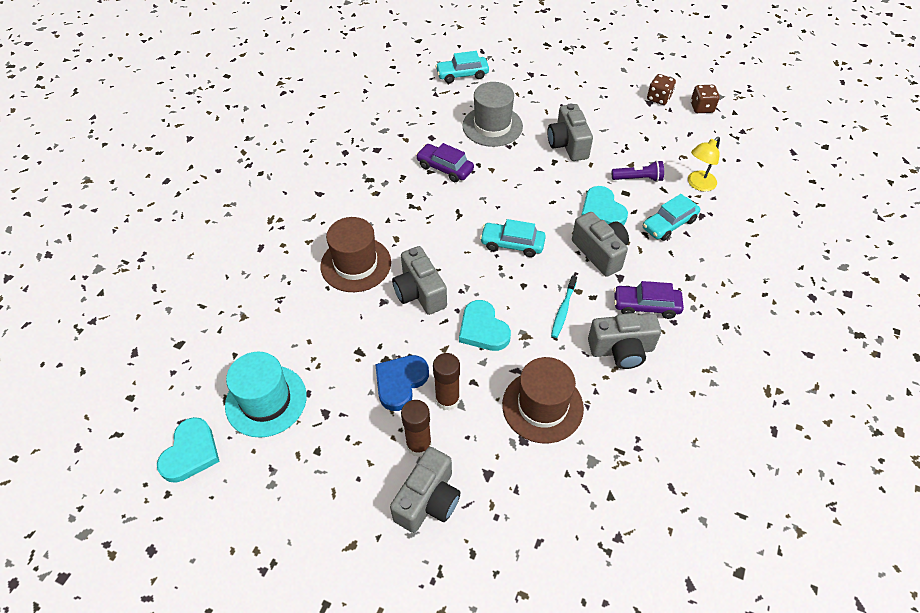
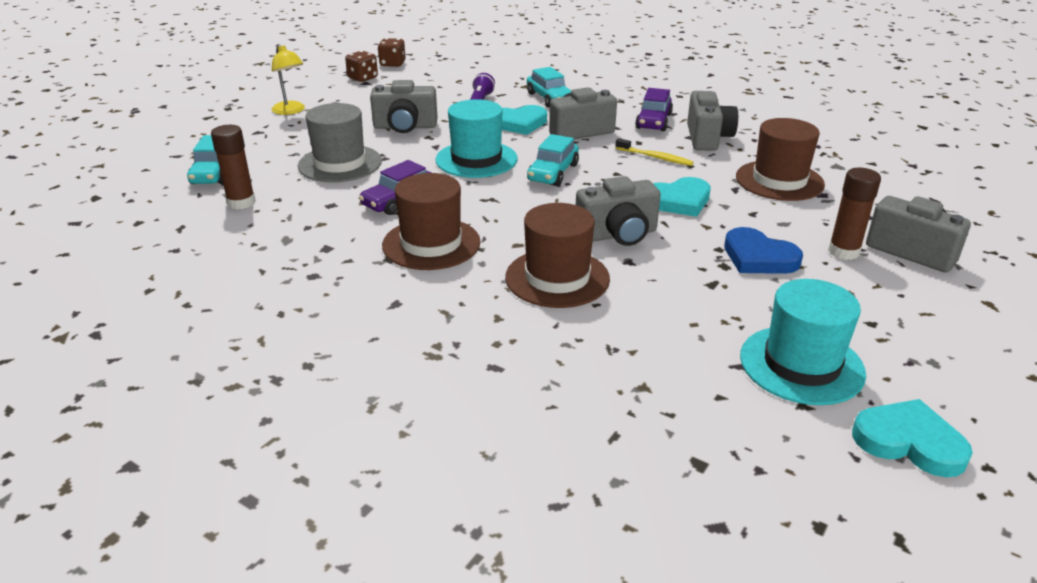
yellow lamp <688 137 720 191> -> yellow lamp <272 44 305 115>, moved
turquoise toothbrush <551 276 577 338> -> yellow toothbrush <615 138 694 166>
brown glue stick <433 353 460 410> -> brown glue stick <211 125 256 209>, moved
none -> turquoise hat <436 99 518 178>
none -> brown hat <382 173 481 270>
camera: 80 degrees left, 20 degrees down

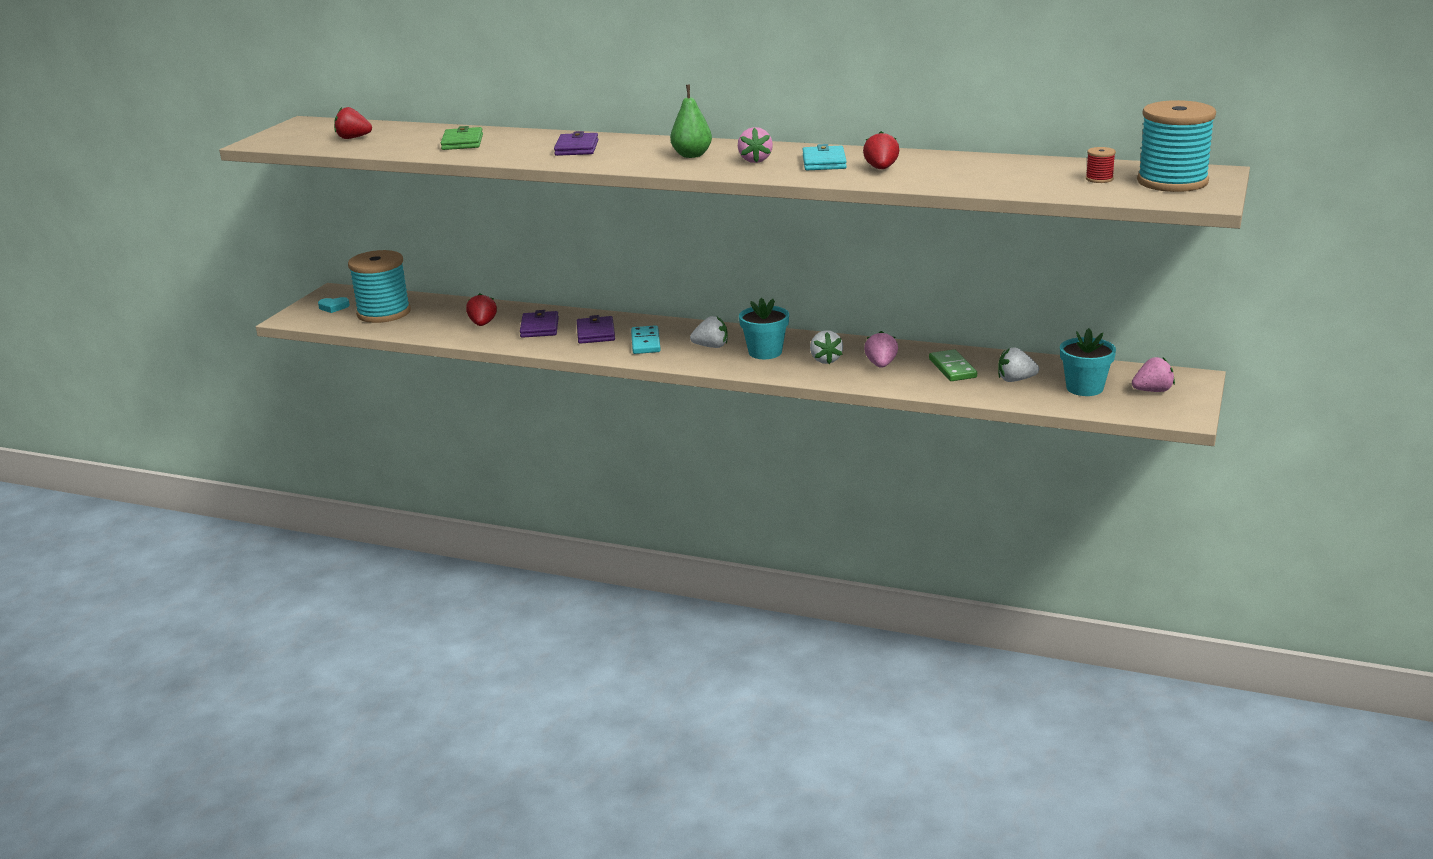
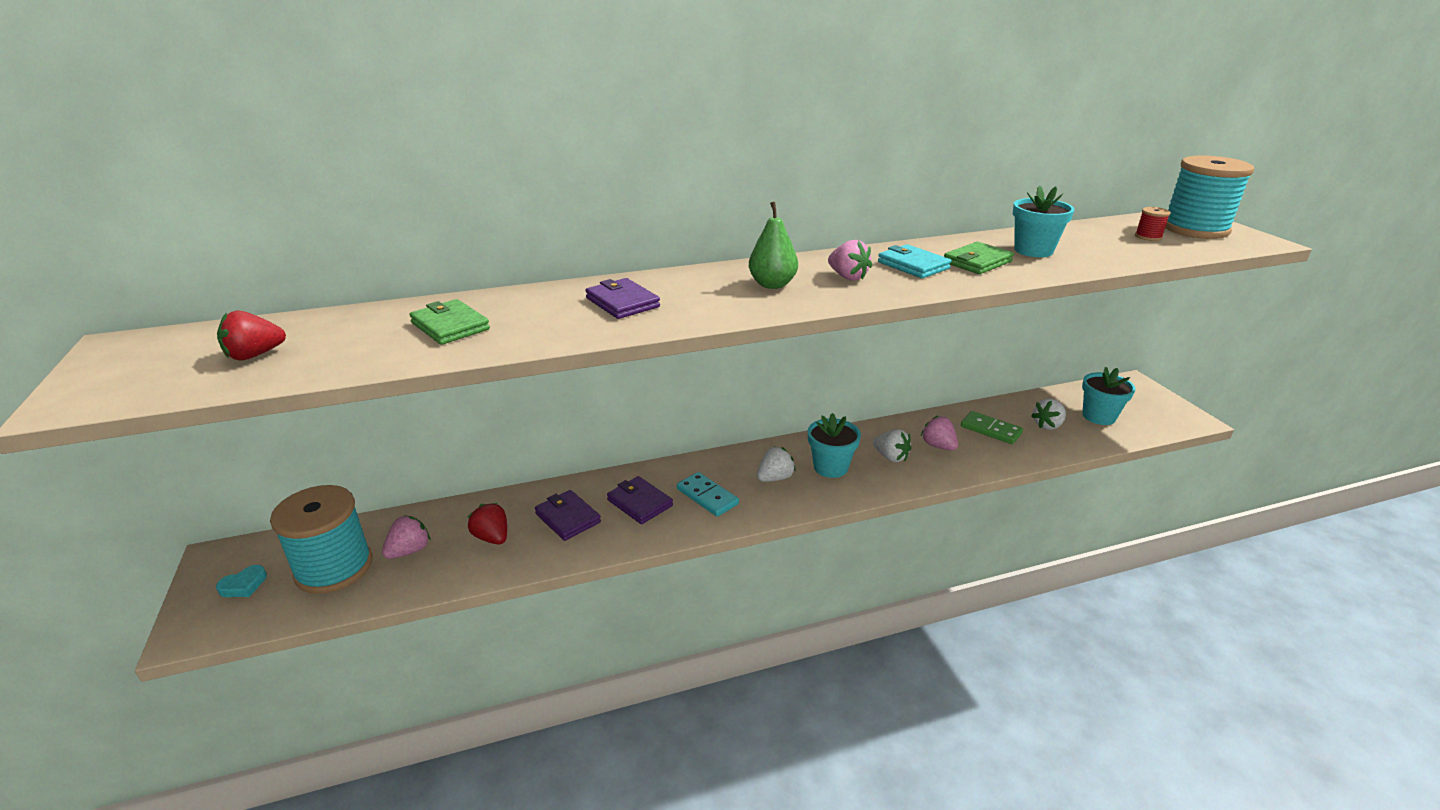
red strawberry <863 131 899 169> -> green wallet <944 242 1014 274>
pink strawberry <1132 357 1175 392> -> pink strawberry <382 515 430 559>, moved
none -> turquoise flower pot <1013 185 1075 257>
camera: 40 degrees left, 5 degrees up

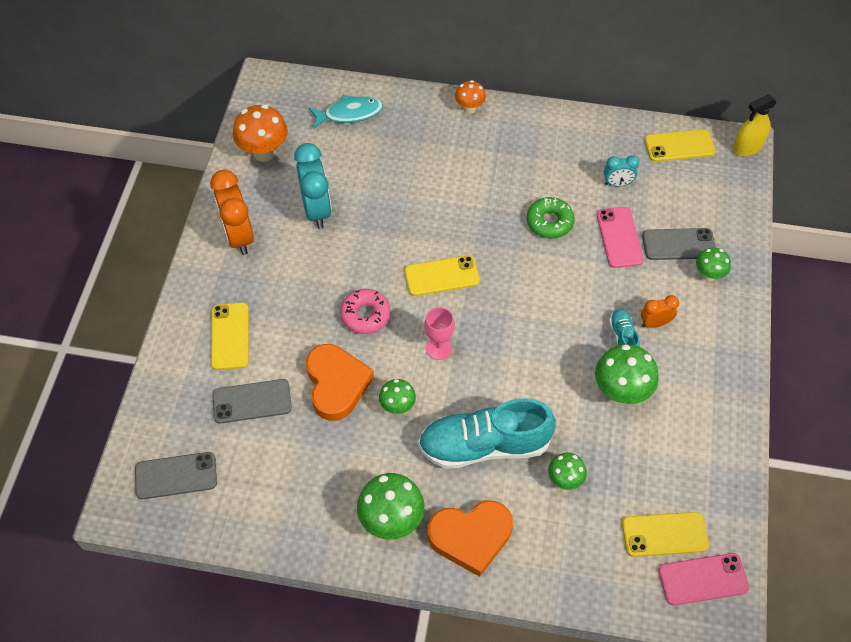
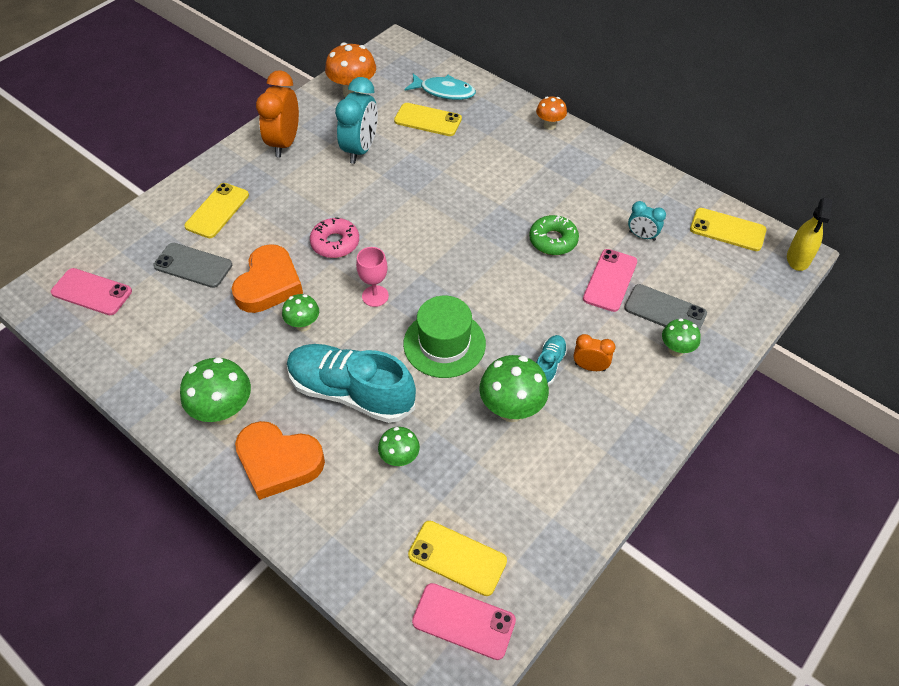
yellow spray bottle <733 95 777 156> -> yellow spray bottle <787 198 833 271>, 75 degrees counterclockwise
yellow phone <405 255 480 296> -> yellow phone <394 103 462 136>, moved
grey phone <135 452 217 499> -> pink phone <51 268 132 315>
none -> green hat <403 296 486 378>
camera: 30 degrees right, 5 degrees down

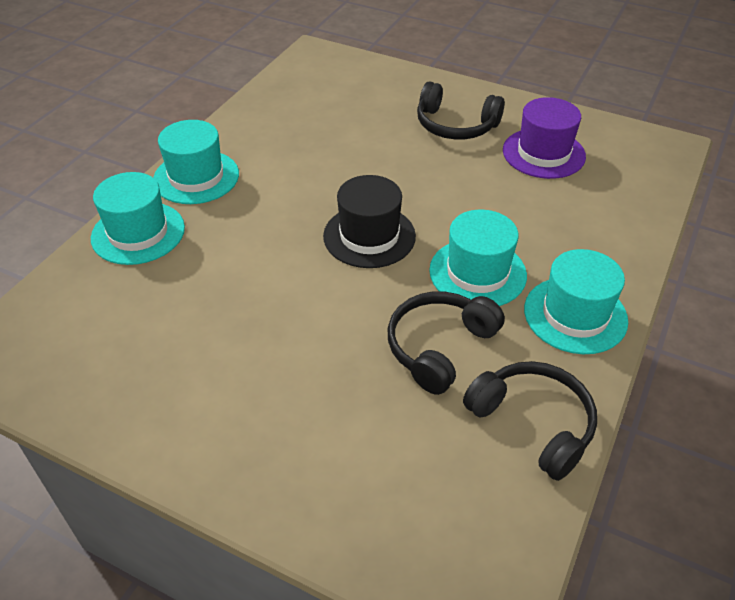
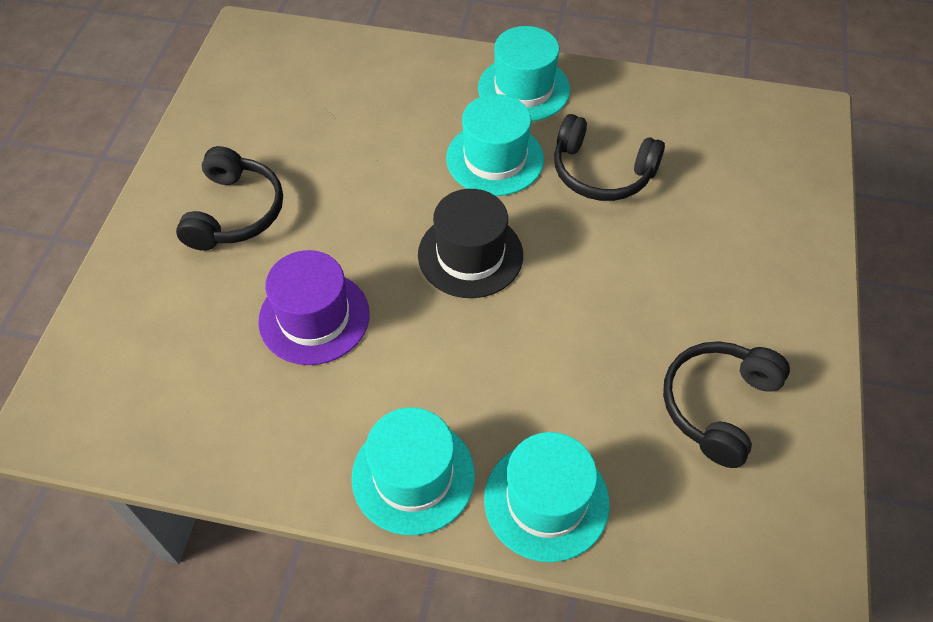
purple hat <503 97 586 179> -> purple hat <258 250 370 365>, moved
black headphones <463 361 597 481> -> black headphones <663 341 790 468>, moved
camera: 105 degrees left, 10 degrees up

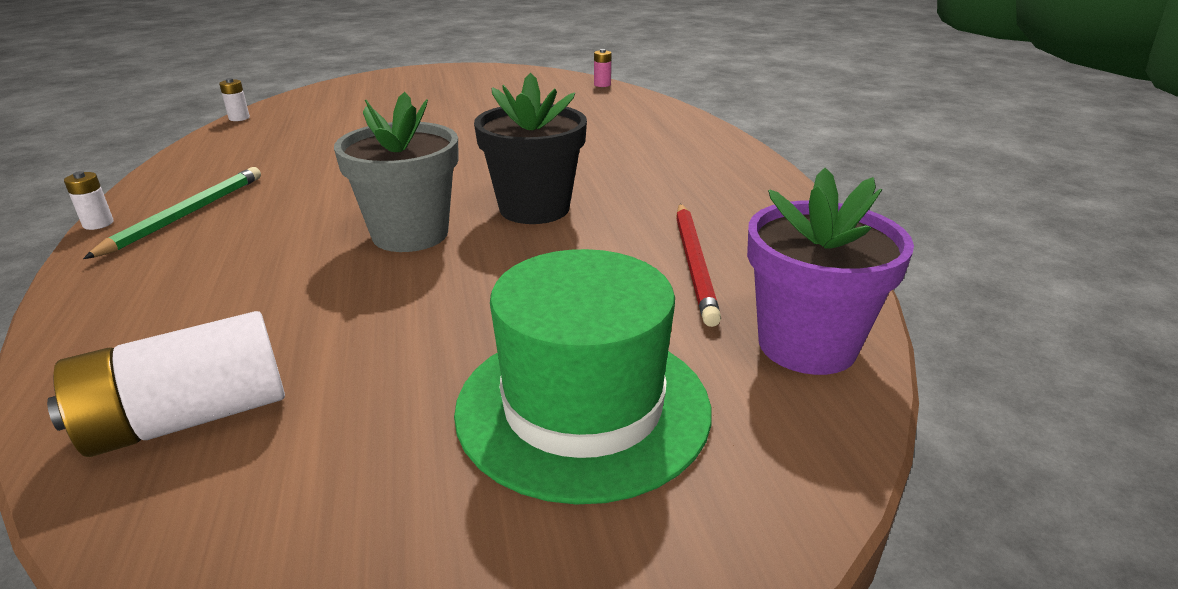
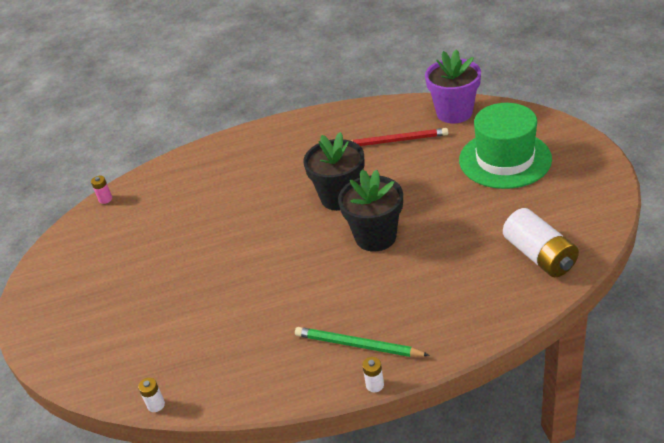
grey flower pot <334 92 459 252> -> black flower pot <338 169 403 252>
camera: 85 degrees left, 10 degrees up

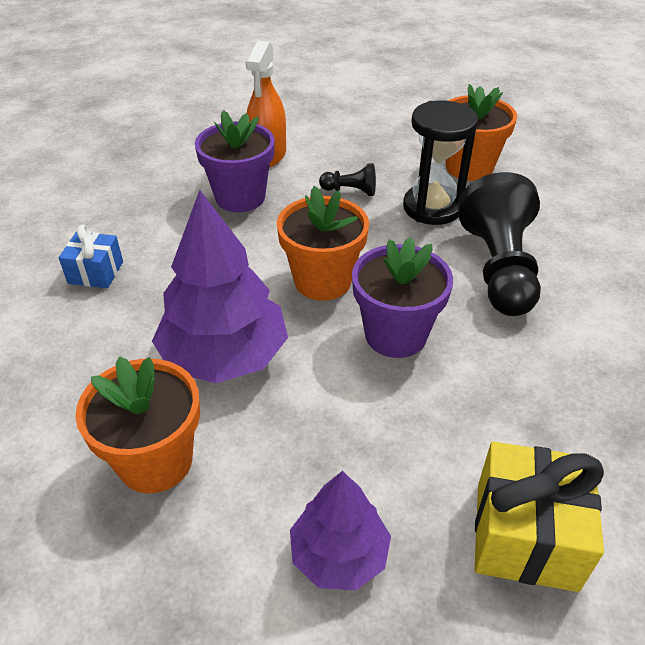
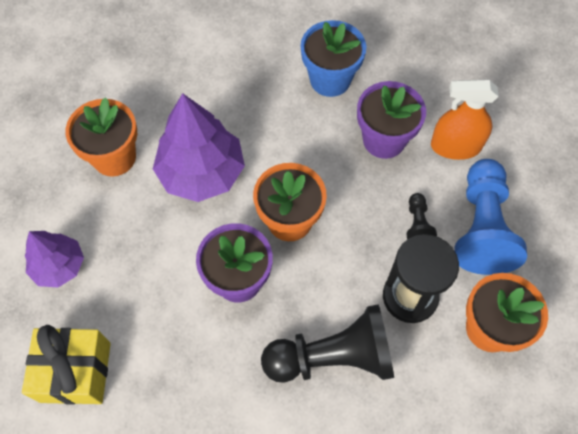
blue gift <59 224 123 288> -> none
none -> blue flower pot <301 20 366 97>
none -> blue pawn <455 159 527 275>
camera: 80 degrees right, 20 degrees up

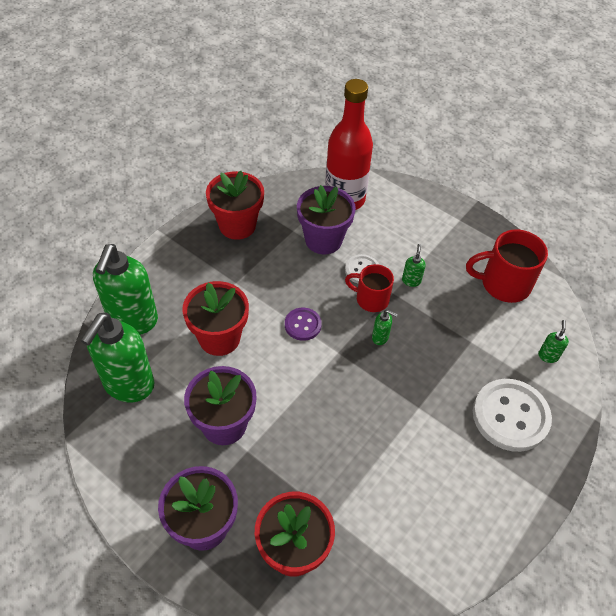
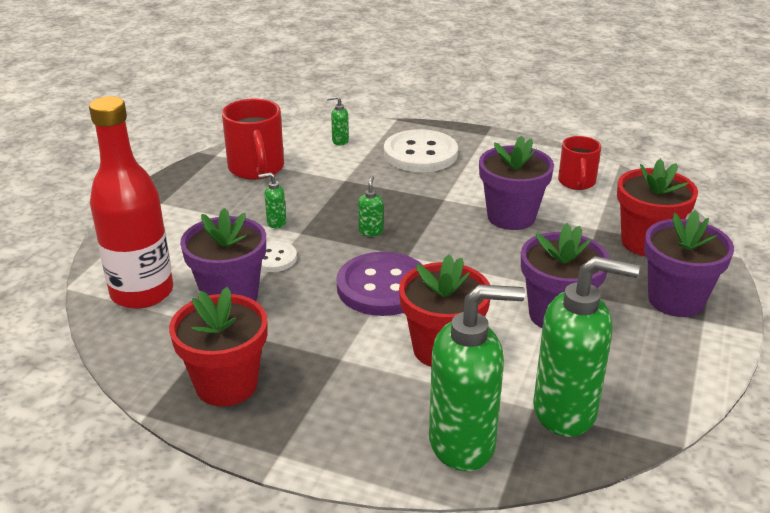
red mug <345 264 394 312> -> red mug <558 136 601 190>, moved
purple button <285 308 322 341> -> purple button <336 252 422 316>, x1.91
none -> purple flower pot <479 135 554 230>
camera: 105 degrees left, 20 degrees down

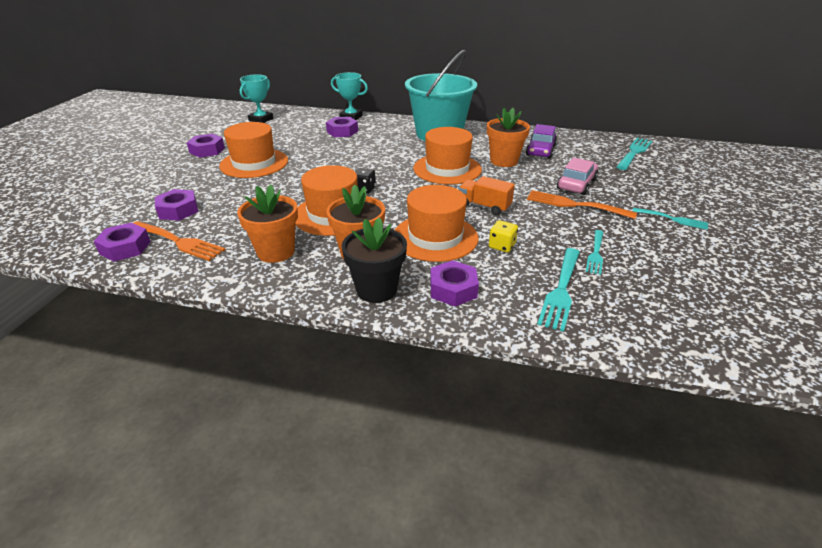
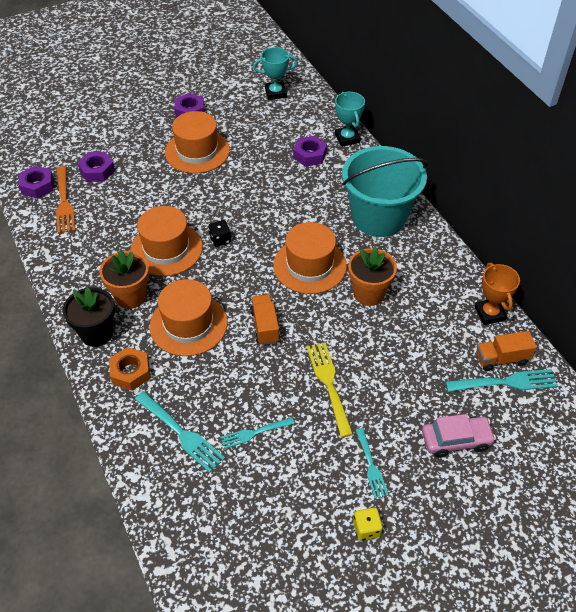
purple car <526 124 557 159> -> none
pink car <557 157 598 195> -> pink car <422 414 496 458>, moved
orange flower pot <237 184 298 263> -> none
orange fork <527 190 637 219> -> yellow fork <307 342 353 438>
yellow dice <489 220 518 252> -> yellow dice <353 507 383 541>, moved
turquoise fork <537 248 580 332> -> turquoise fork <135 391 225 473>, 120 degrees counterclockwise
purple nut <430 260 479 307> -> orange nut <109 347 150 391>
none -> orange trophy <475 263 520 325>
none -> orange truck <476 331 537 371>
camera: 50 degrees right, 15 degrees up

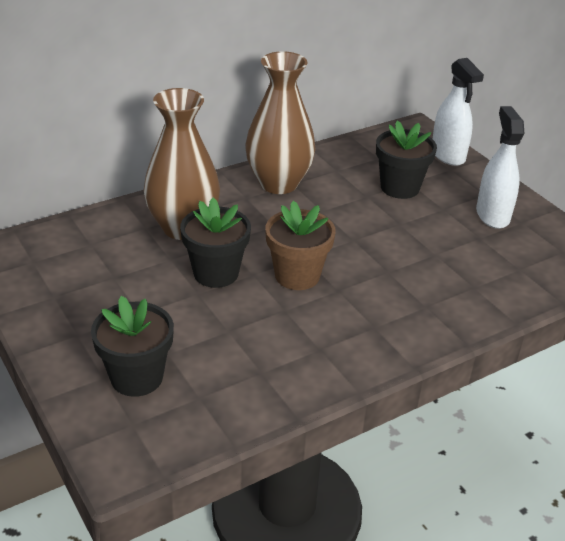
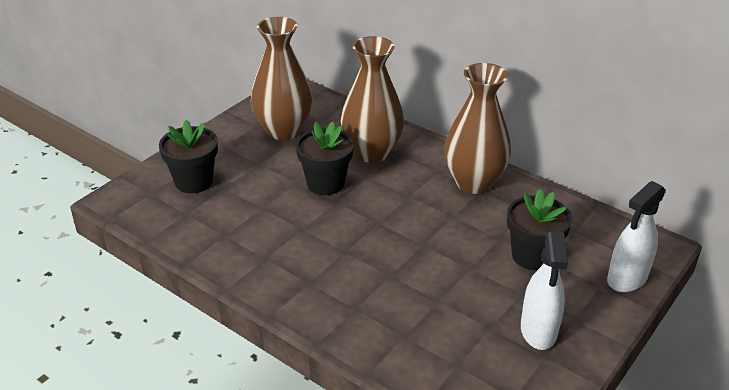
white spray bottle <476 106 524 229> -> white spray bottle <521 231 568 350>, 120 degrees clockwise
brown flower pot <265 201 336 290> -> none
none -> brown vase <251 17 312 140>
camera: 70 degrees right, 0 degrees up

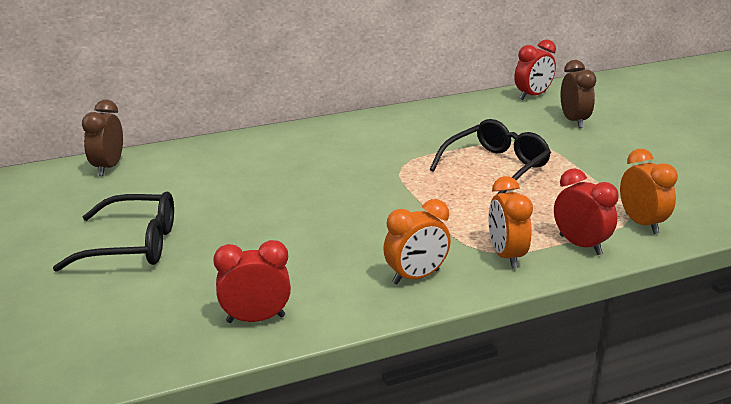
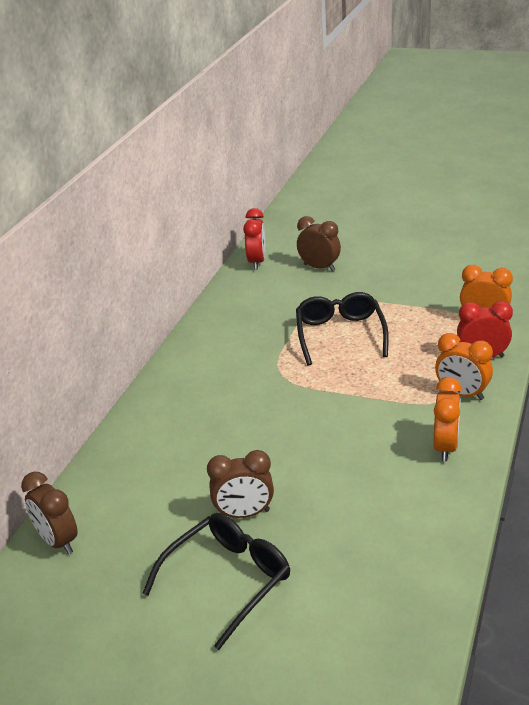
red clock <213 240 291 323> -> none
none -> brown clock <207 450 274 518>
camera: 45 degrees left, 5 degrees up

